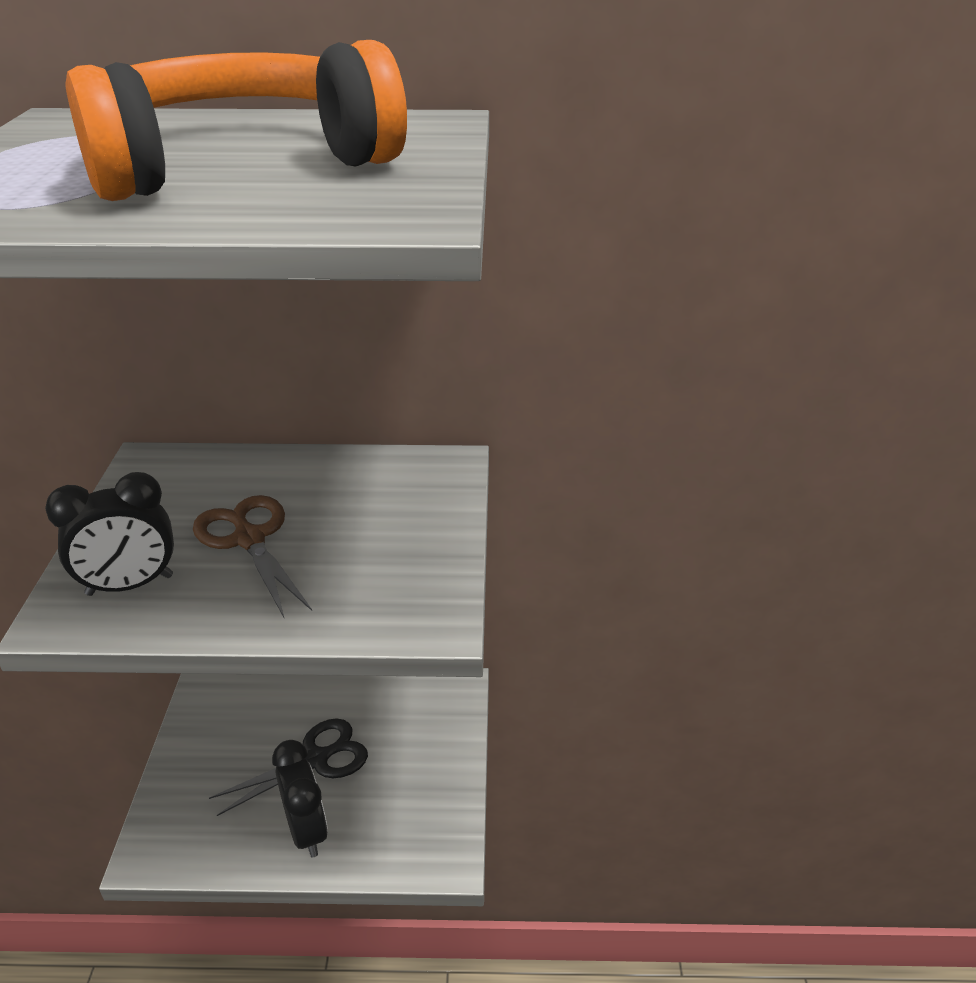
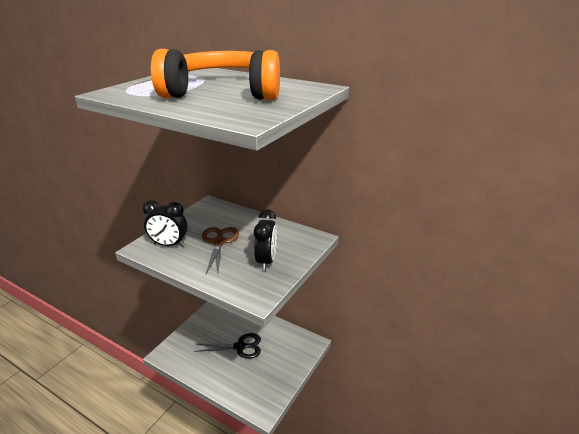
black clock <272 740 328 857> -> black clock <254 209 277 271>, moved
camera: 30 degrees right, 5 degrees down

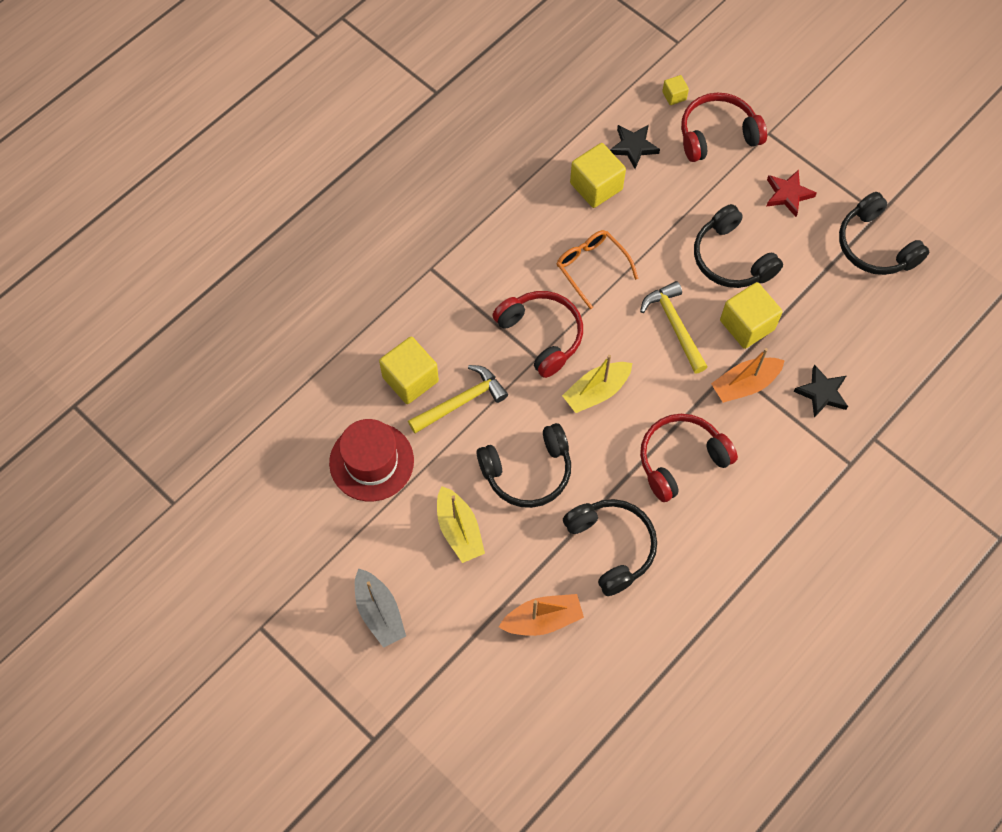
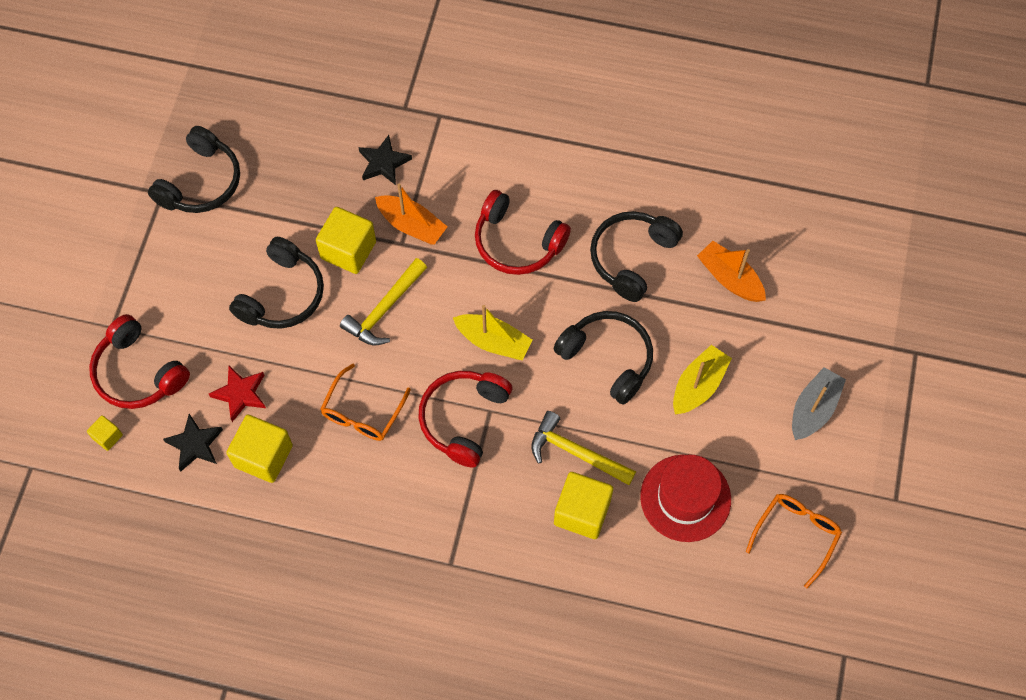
red star <766 170 817 217> -> red star <209 366 266 422>, moved
none -> orange glasses <746 494 842 588>
camera: 120 degrees left, 0 degrees up

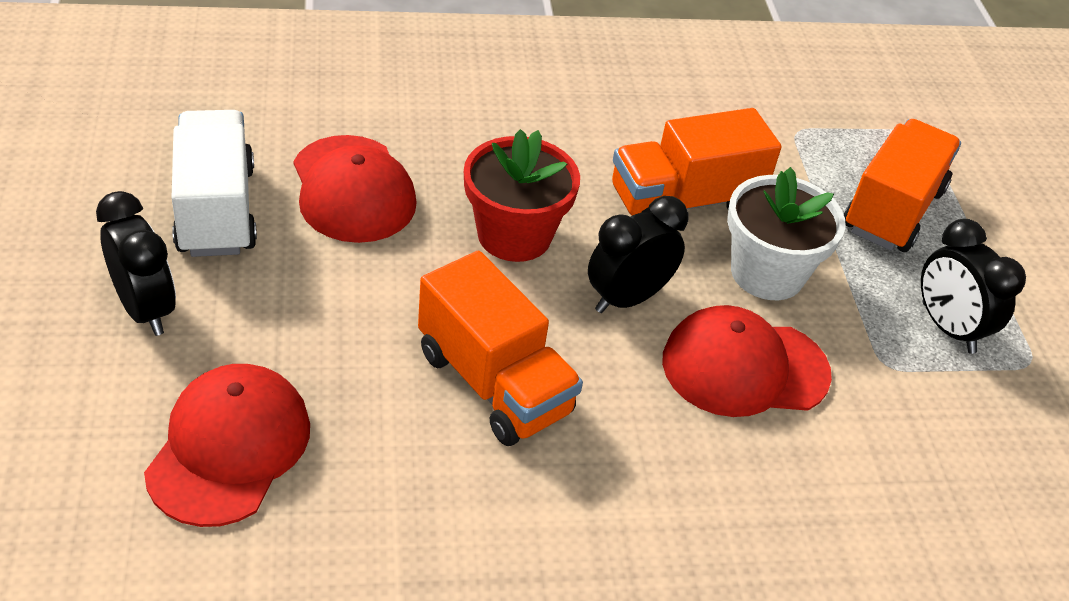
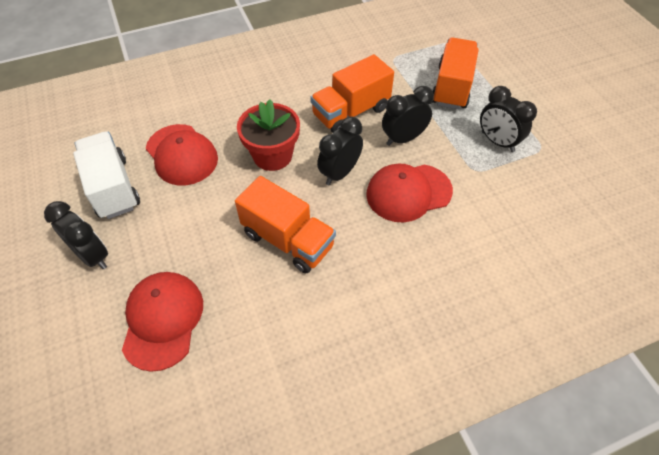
white flower pot <727 167 846 300> -> black clock <382 86 434 146>
camera: 10 degrees left, 10 degrees up

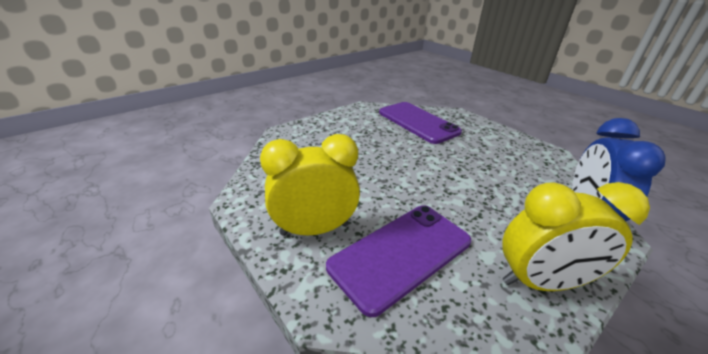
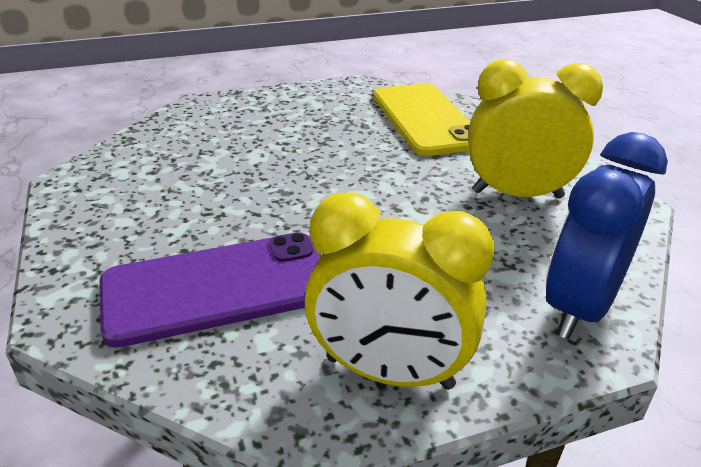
purple phone <379 102 462 144> -> yellow phone <373 83 470 156>
yellow clock <260 134 360 236> -> yellow clock <468 59 603 199>, moved
camera: 20 degrees right, 0 degrees up

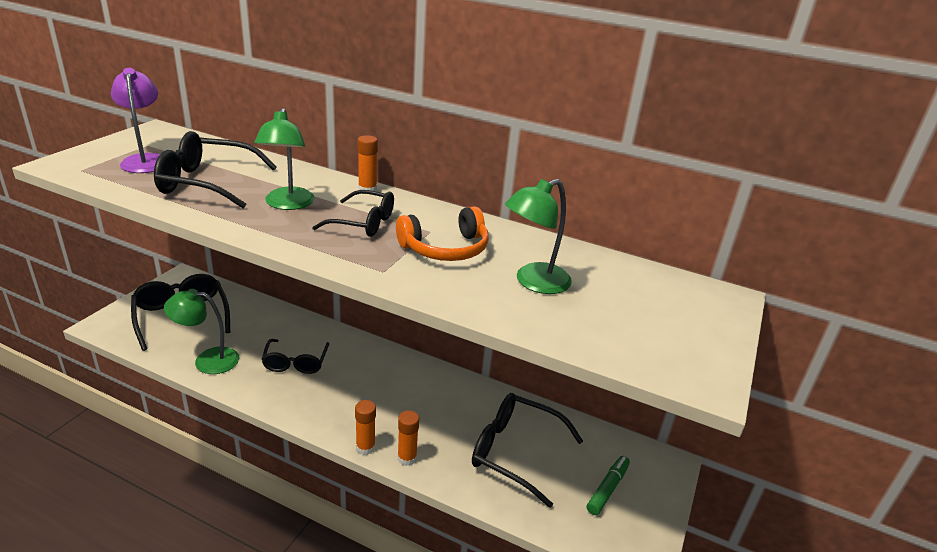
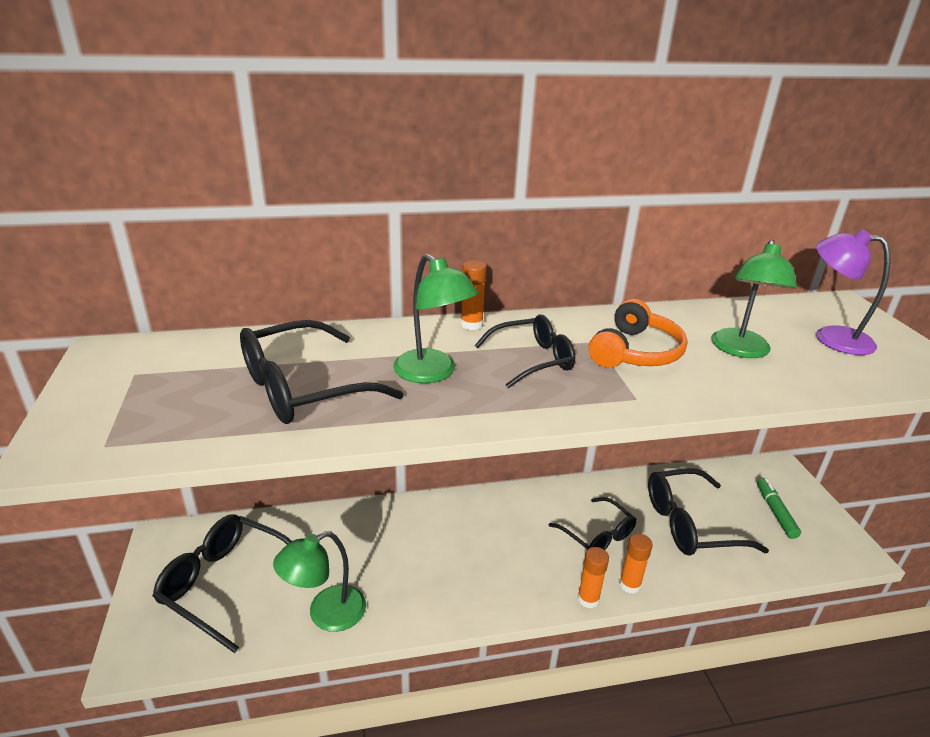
purple lamp <111 68 160 173> -> purple lamp <816 229 891 355>, moved
black glasses <261 339 329 374> -> black glasses <548 497 636 550>, moved
camera: 35 degrees left, 0 degrees up

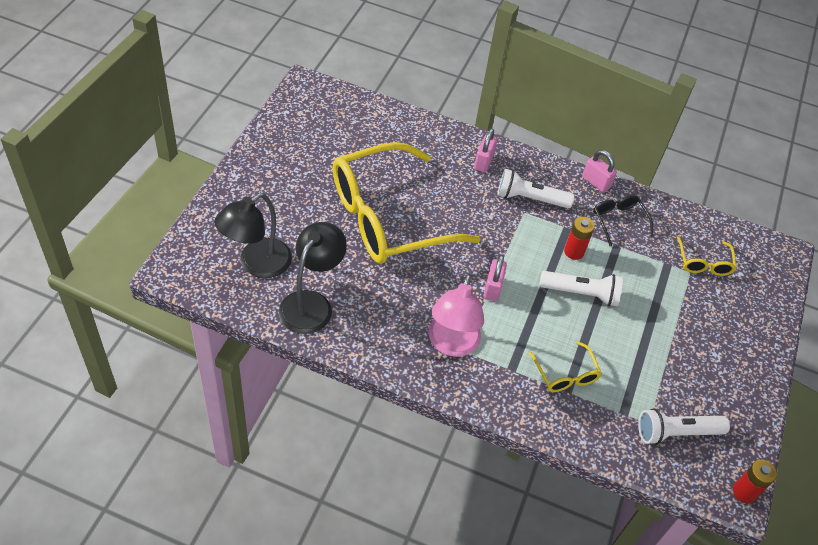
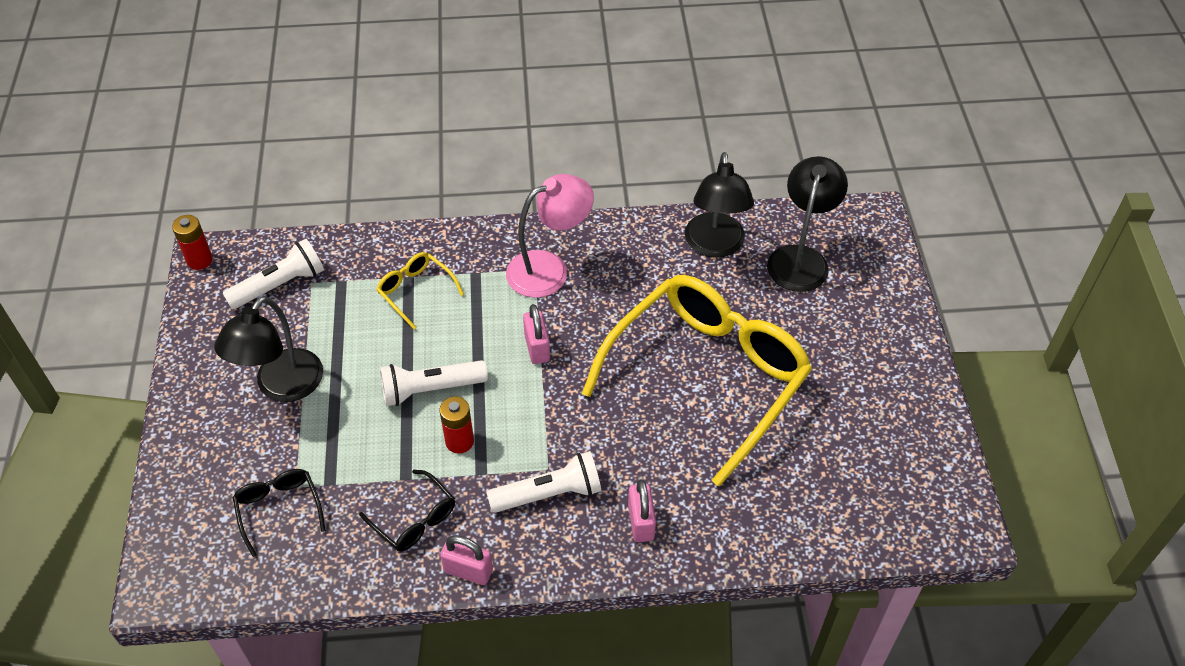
yellow glasses <677 236 737 276> -> black glasses <233 469 326 557>
pink lamp <429 274 484 357> -> pink lamp <506 174 594 298>, 75 degrees clockwise
none -> black lamp <214 296 323 402>
camera: 160 degrees right, 0 degrees up

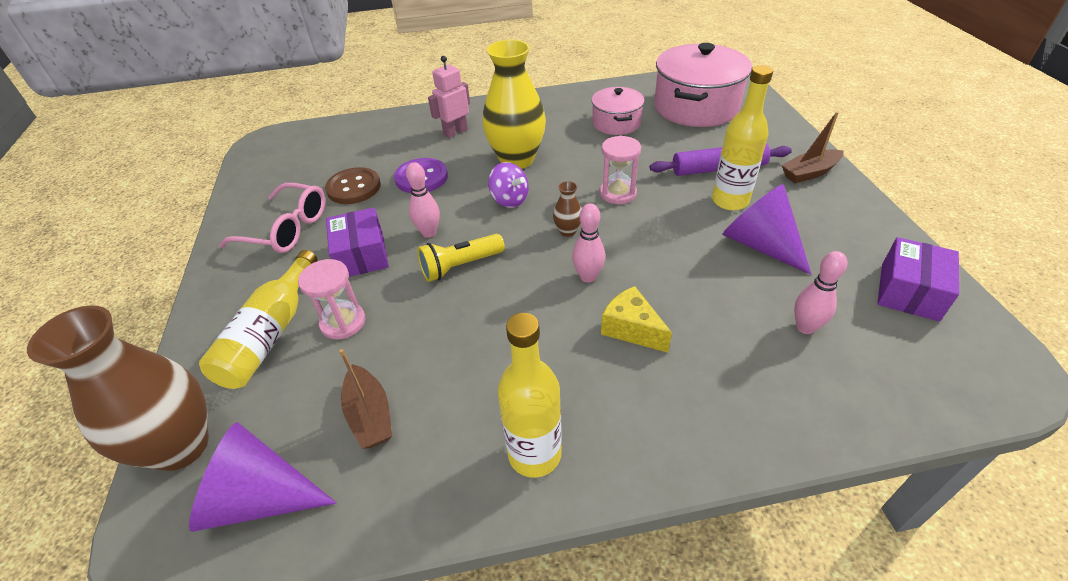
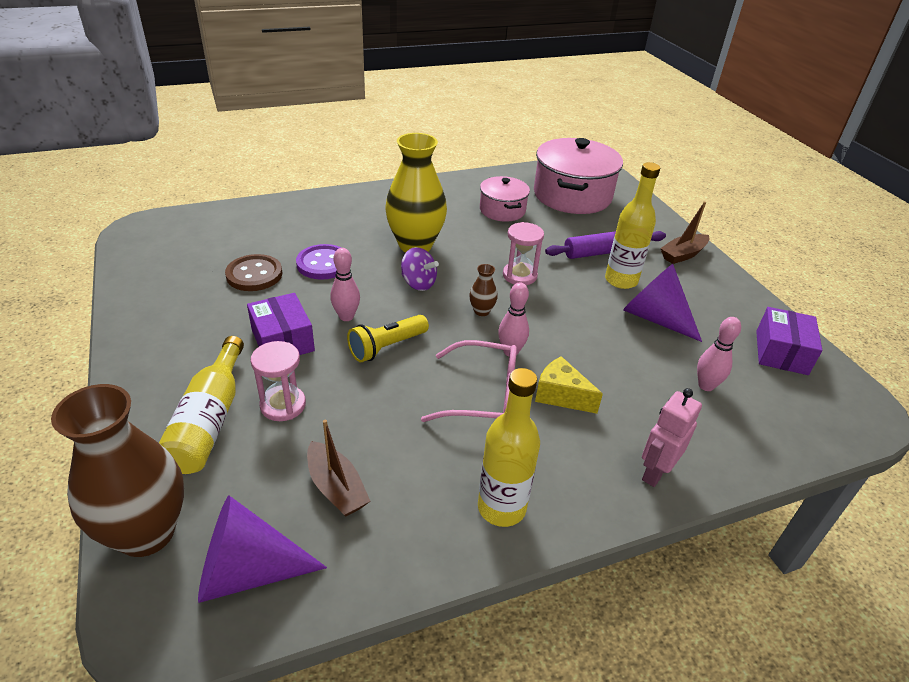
pink robot <428 56 470 138> -> pink robot <642 388 702 487>, moved
pink glasses <219 183 325 253> -> pink glasses <421 340 517 422>, moved
camera: 15 degrees left, 5 degrees down

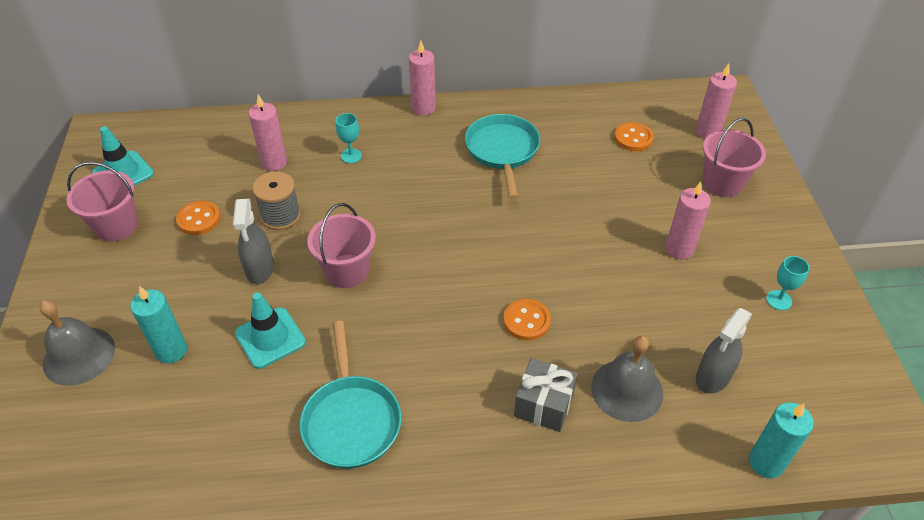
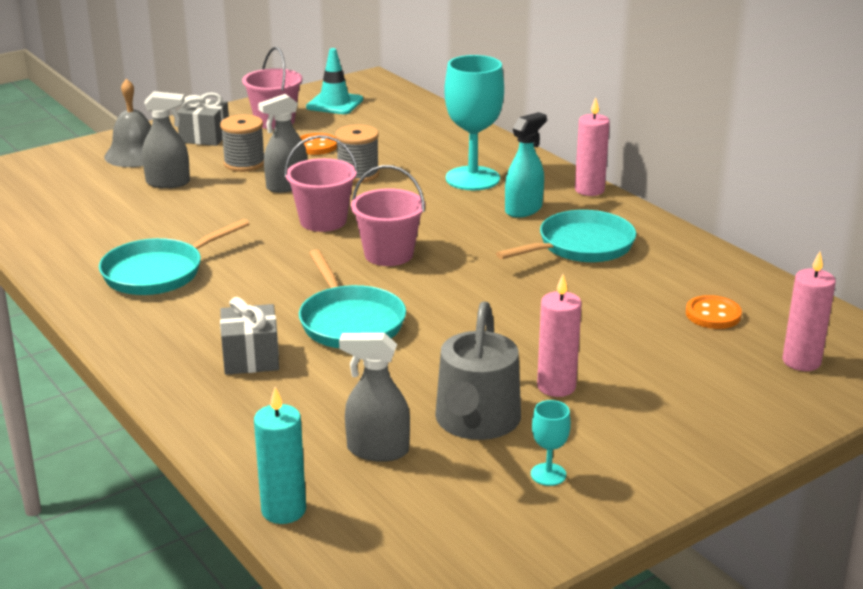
pink candle <248 95 287 171> -> none
turquoise goblet <336 113 362 163> -> turquoise goblet <444 55 504 190>, x2.26
pink bucket <703 118 766 197> -> pink bucket <351 165 425 266>, moved
turquoise candle <130 286 187 364> -> grey spray bottle <142 91 190 188>
turquoise traffic cone <235 292 306 369> -> none
orange button <503 299 551 340> -> turquoise pan <299 249 406 348>
grey bell <591 336 663 422> -> none
none -> grey gift <177 92 229 146>
none -> turquoise spray bottle <505 112 547 218>
none -> grey spool <220 115 264 172>
none -> grey watering can <435 301 521 440>
camera: 60 degrees right, 20 degrees down

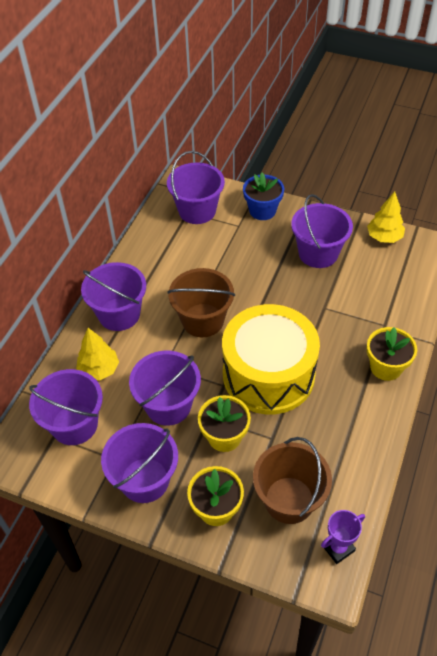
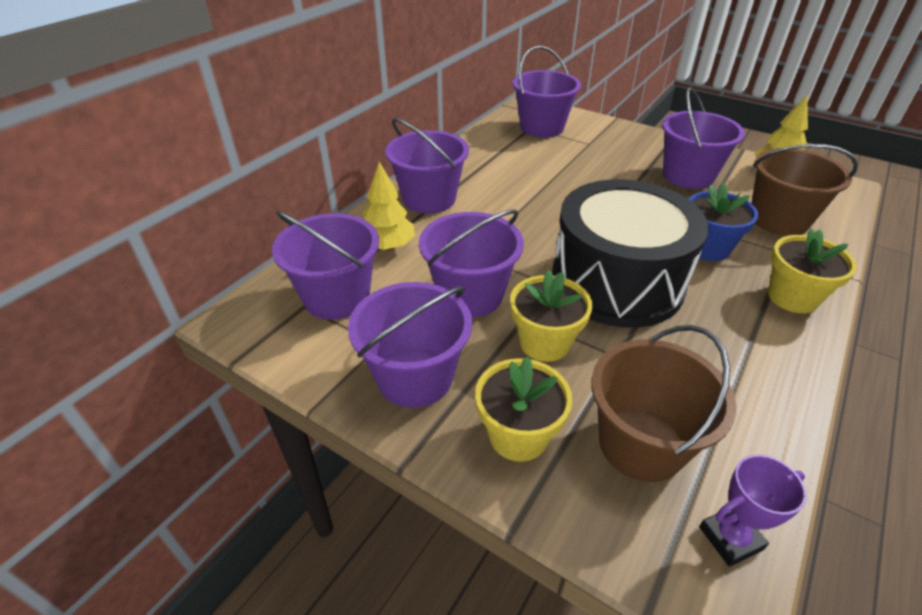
blue flower pot <243 173 284 220> -> blue flower pot <689 183 758 261>, moved
brown bucket <168 268 235 337> -> brown bucket <751 144 858 236>, moved
yellow drum <222 304 320 414> -> black drum <552 179 709 328>
camera: 10 degrees right, 10 degrees down

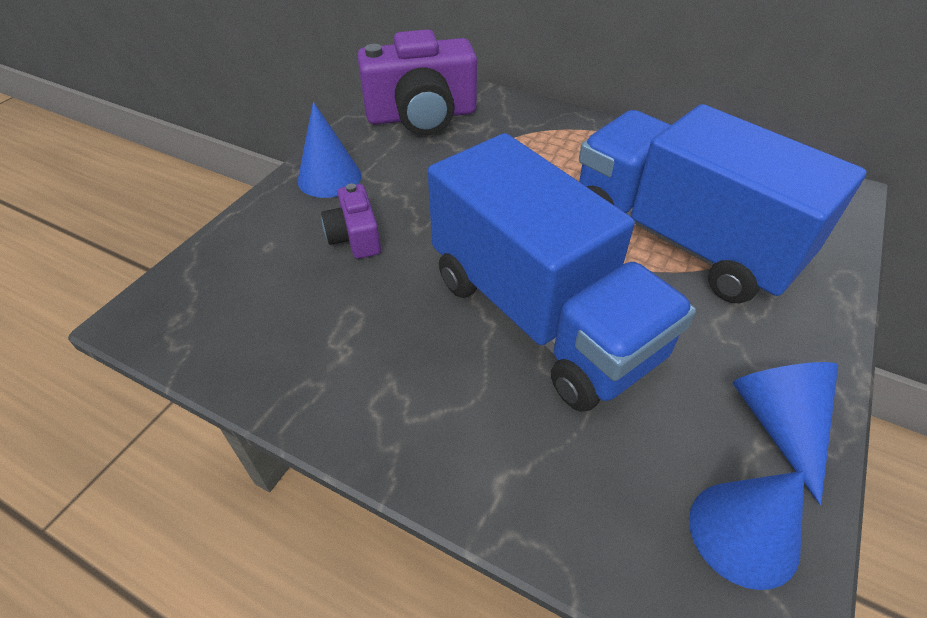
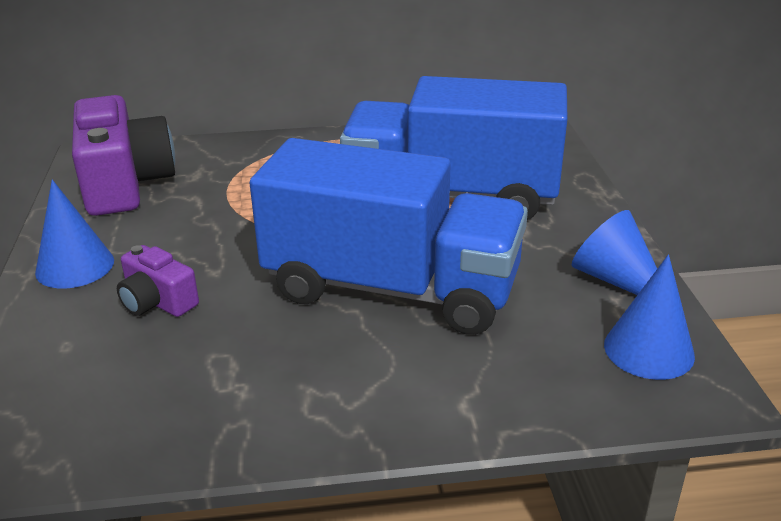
purple camera <357 29 477 135> -> purple camera <72 95 175 216>, 60 degrees counterclockwise
camera: 35 degrees left, 15 degrees down

